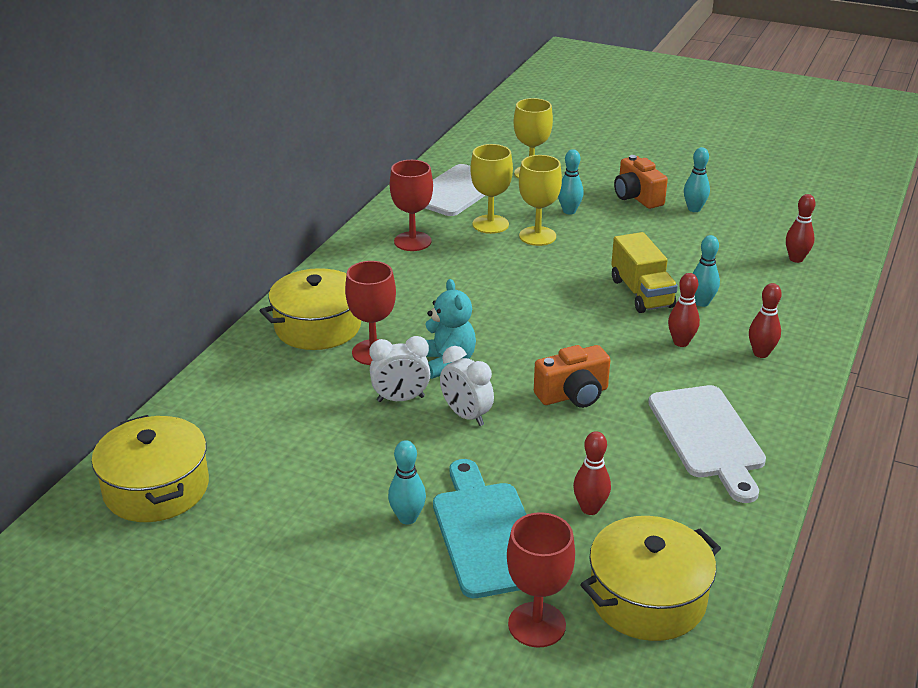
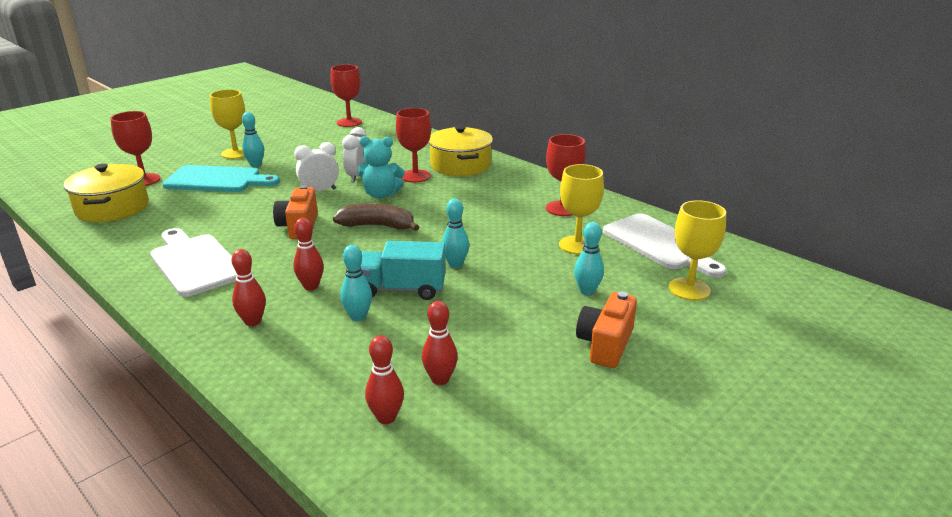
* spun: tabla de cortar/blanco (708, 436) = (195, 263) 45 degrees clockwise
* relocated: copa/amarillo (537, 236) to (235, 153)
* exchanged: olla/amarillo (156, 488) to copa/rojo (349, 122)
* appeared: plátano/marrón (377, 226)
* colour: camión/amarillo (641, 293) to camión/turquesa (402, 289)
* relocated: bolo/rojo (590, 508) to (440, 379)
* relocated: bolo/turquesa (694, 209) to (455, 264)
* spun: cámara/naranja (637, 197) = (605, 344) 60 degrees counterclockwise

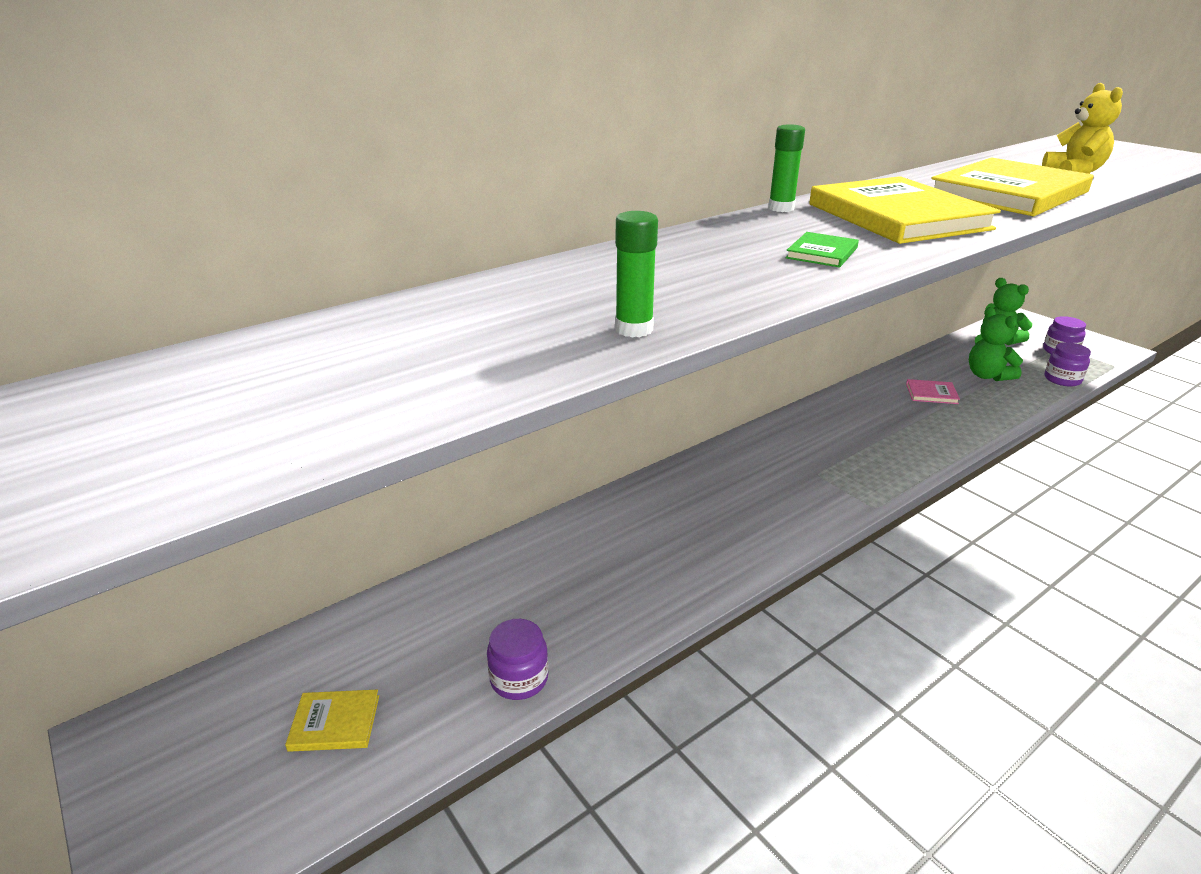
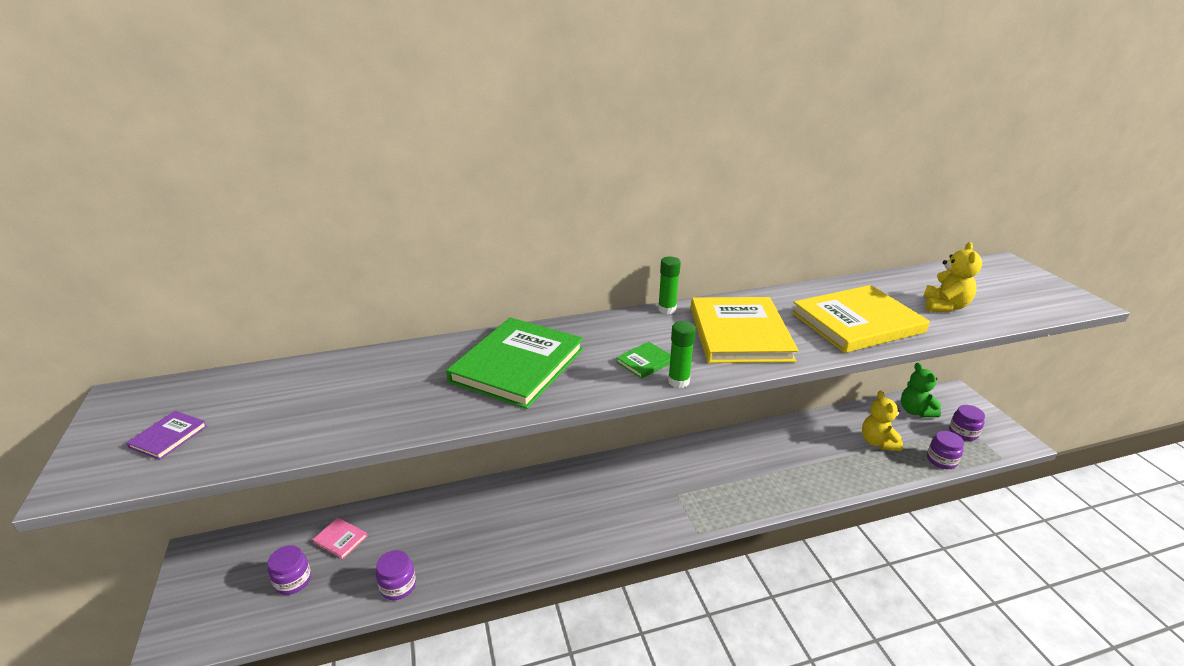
* appeared: libro/morado (168, 437)
* exchanged: libro/amarillo (335, 723) to tarro/morado (293, 581)
* relocated: libro/rosa (931, 394) to (340, 539)
* appeared: libro/verde (518, 365)
* relocated: barra de pegamento/verde (634, 329) to (678, 381)
* colour: osito/verde (987, 376) to osito/amarillo (878, 442)

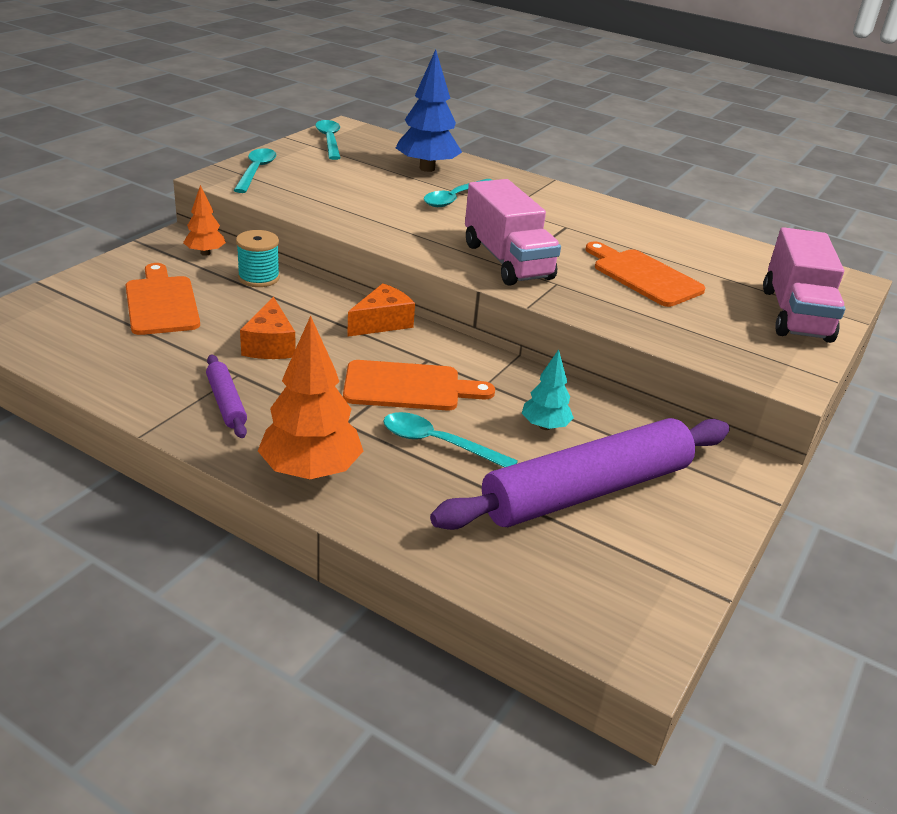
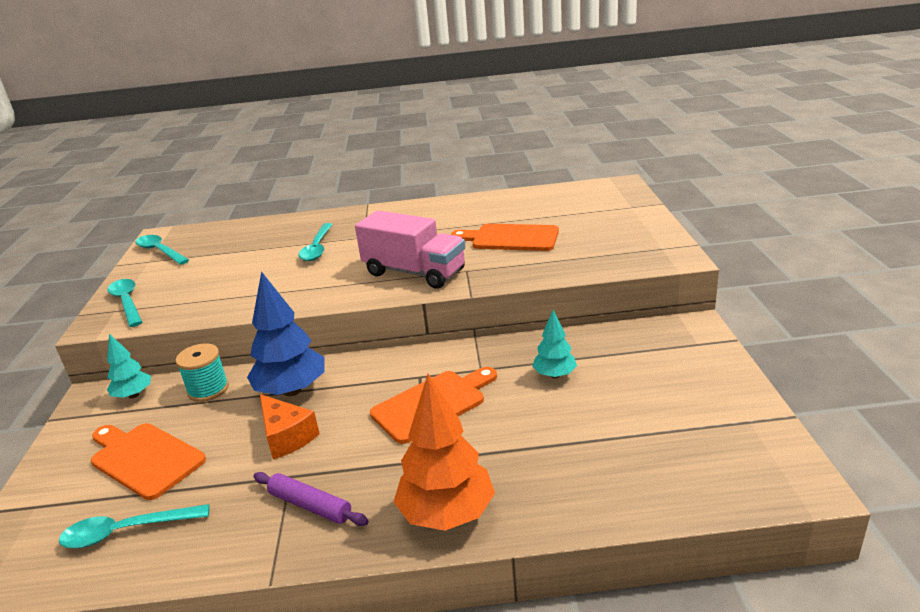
* relocated: cuchara/turquesa (438, 443) to (126, 531)
* colour: árbol/naranja (205, 253) to árbol/turquesa (133, 395)
* relocated: árbol/azul (427, 168) to (292, 390)
* missing: queso/naranja (382, 323)
* missing: rodillo/morado (586, 490)
* missing: camión/rosa (795, 314)

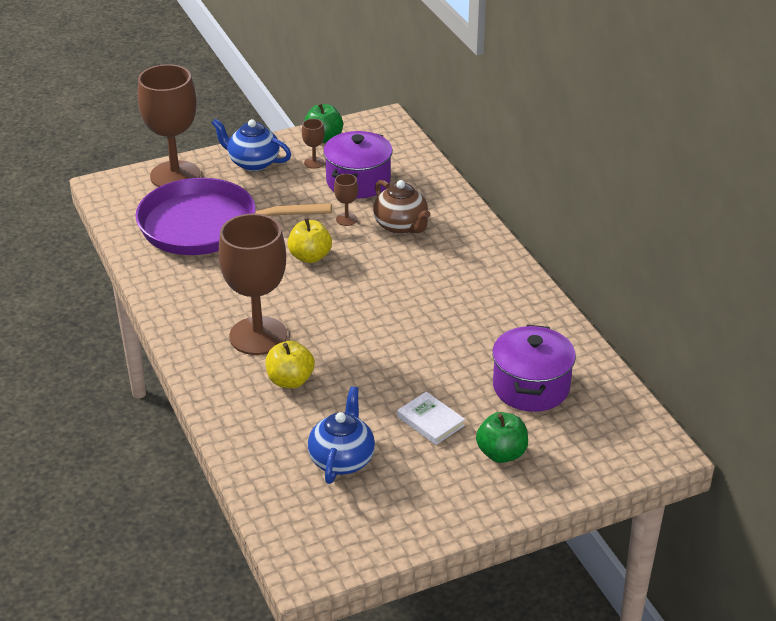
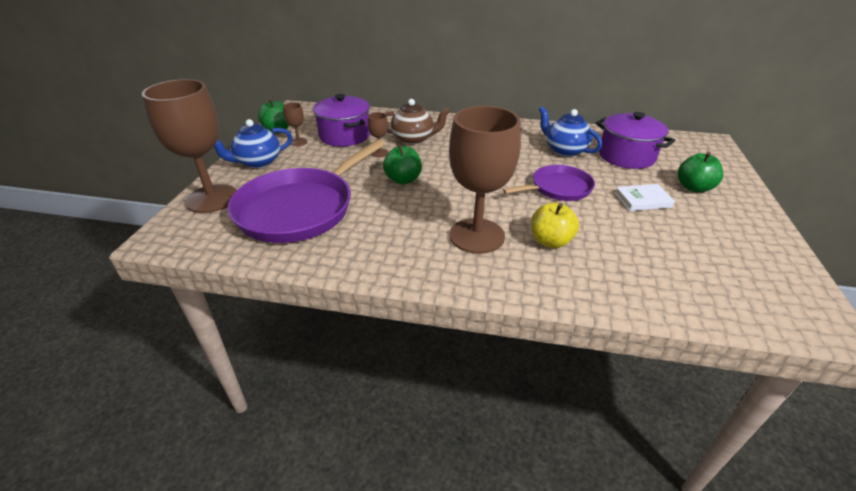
* colour: manzana/amarillo (310, 257) to manzana/verde (403, 179)
* appeared: sartén/morado (558, 188)
* relocated: tetera/azul (342, 460) to (564, 150)

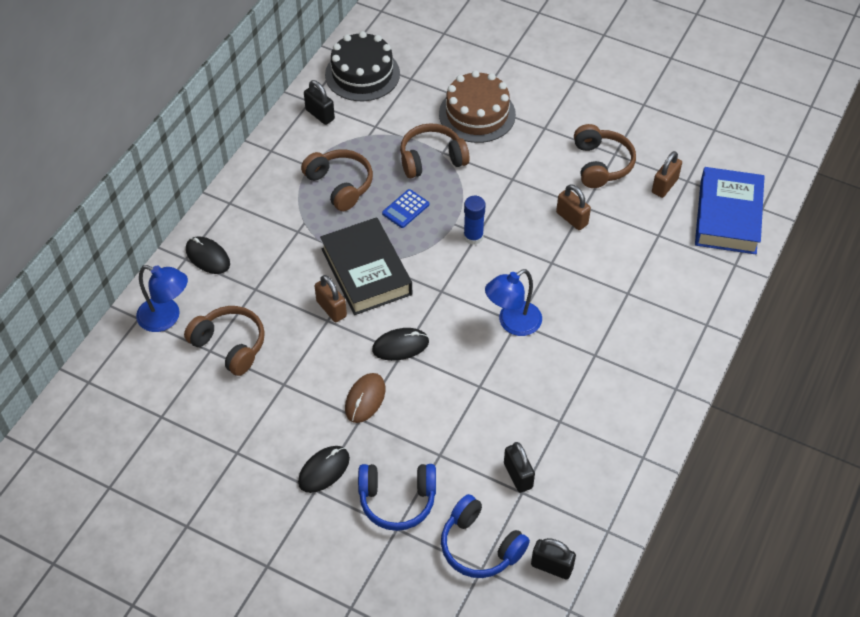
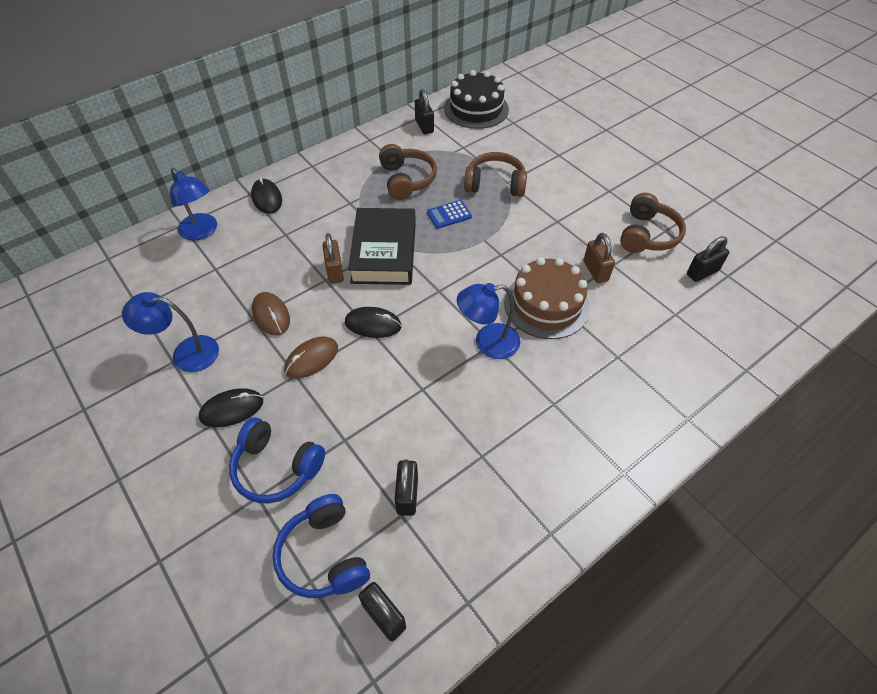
* appeared: lámpara/azul (186, 353)
* appeared: ratón/marrón (271, 315)
* relocated: tarta/marrón (477, 114) to (546, 304)
* colour: candado/marrón (664, 186) to candado/negro (702, 272)
* missing: auriculares/marrón (230, 345)
* missing: barra de pegamento/azul (473, 237)
* missing: libro/azul (728, 216)

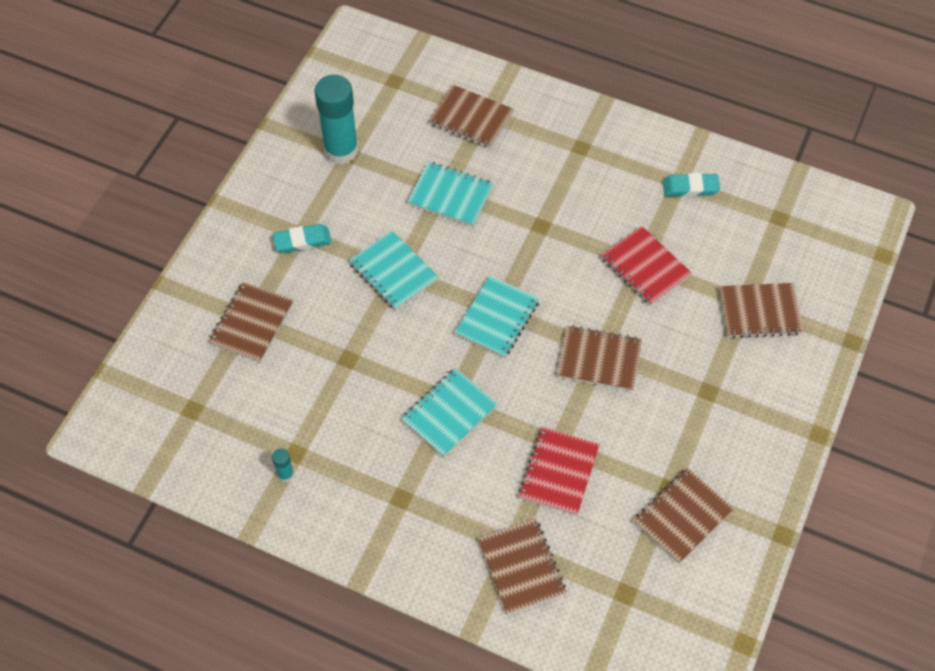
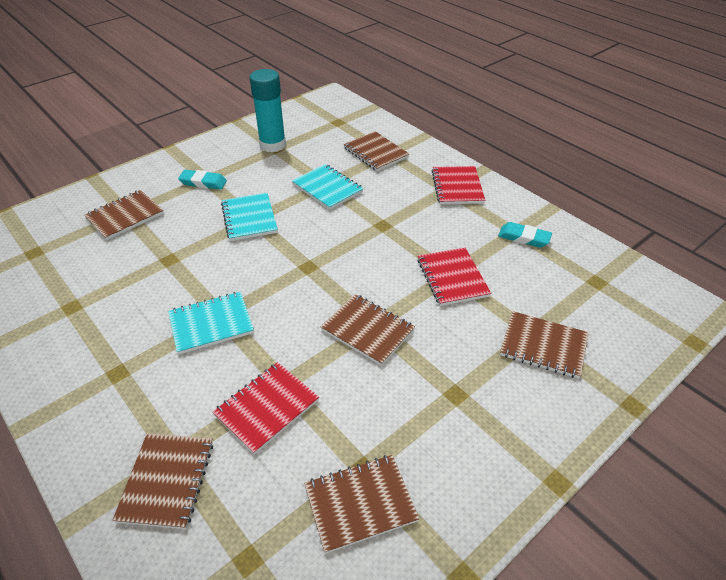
* appeared: cuaderno/rojo (457, 187)
* missing: barra de pegamento/turquesa (285, 474)
* missing: cuaderno/turquesa (497, 318)

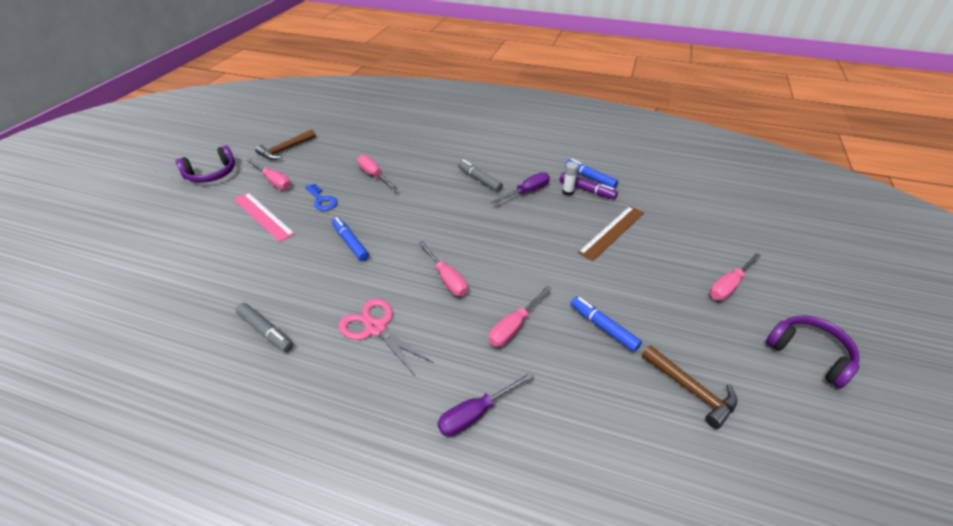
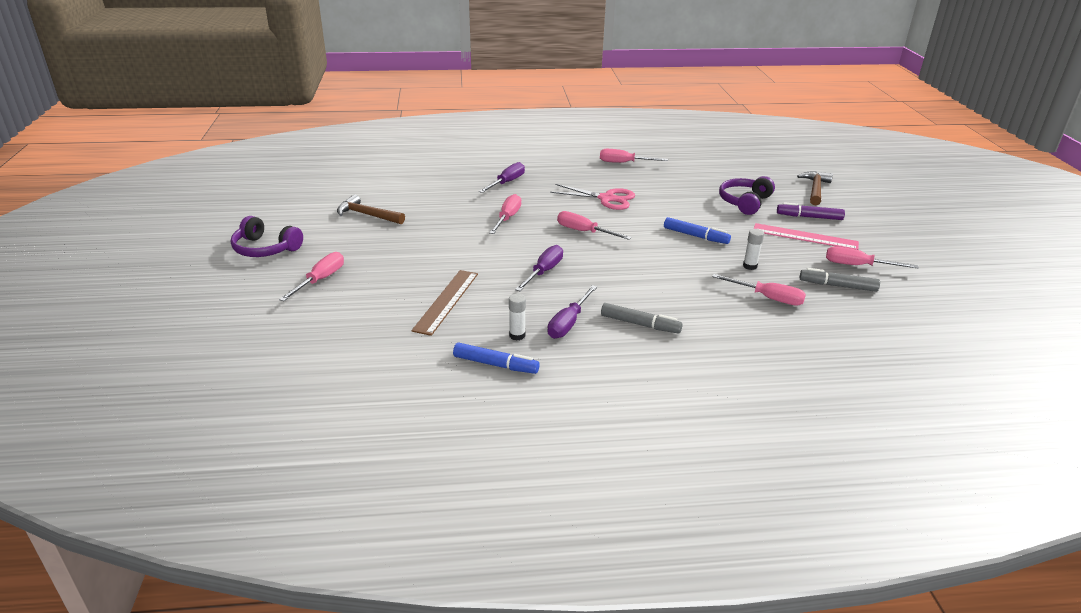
* appeared: destornillador/morado (543, 272)
* appeared: destornillador/rosa (624, 163)
* relocated: auriculares/morado (211, 174) to (744, 202)
* appeared: barra de pegamento/blanco (750, 266)
* relocated: rotulador/morado (587, 190) to (809, 217)
* relocated: martillo/marrón (285, 150) to (815, 189)
* relocated: rotulador/gris (266, 331) to (837, 286)
* missing: llave/azul (322, 200)
* missing: rotulador/azul (603, 327)

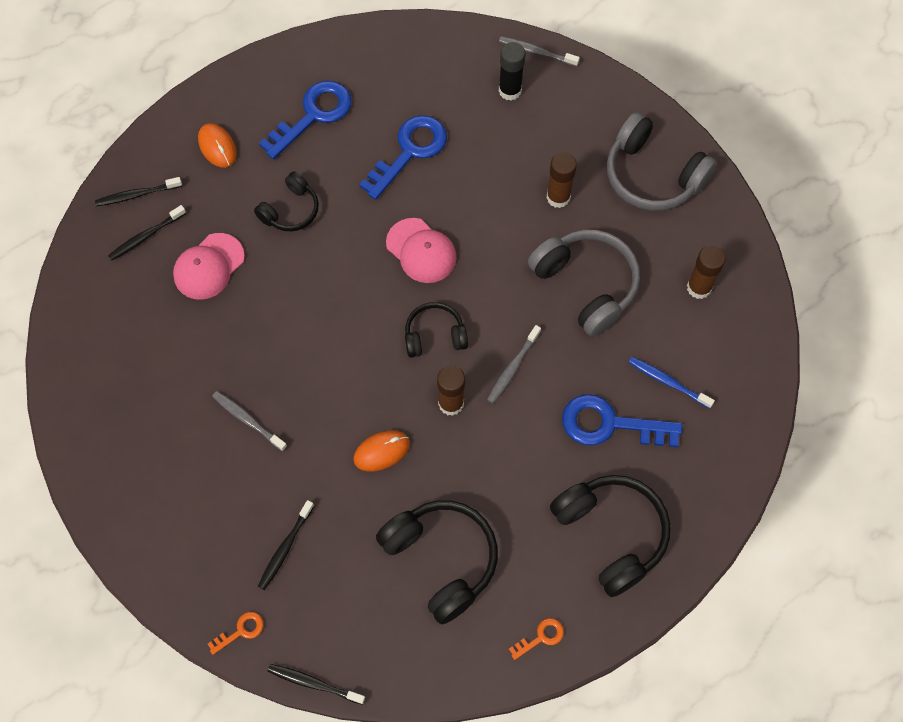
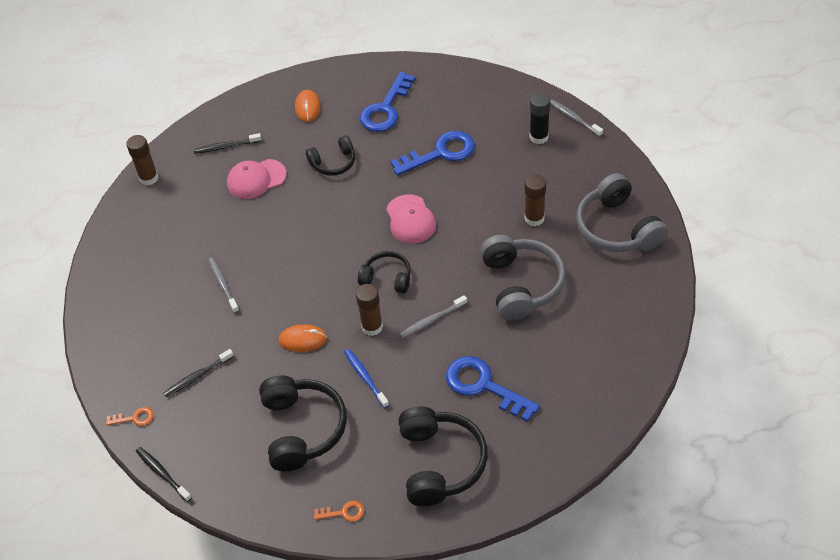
* relocated: barra de pegamento/marrón (699, 288) to (149, 178)
* relocated: cepillo de dientes/azul (668, 382) to (365, 378)
* spun: llave/azul (313, 115) = (385, 109) 135 degrees clockwise
* missing: cepillo de dientes/negro (137, 195)

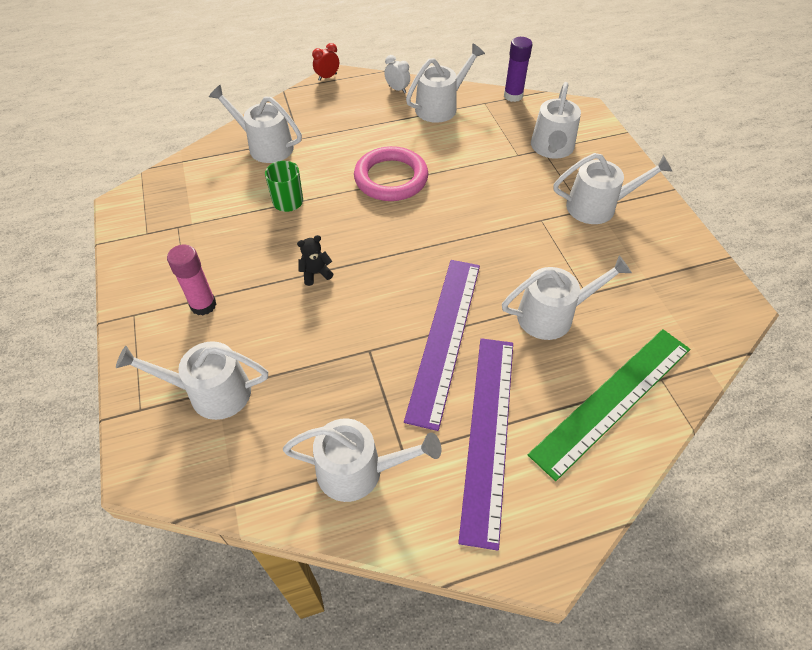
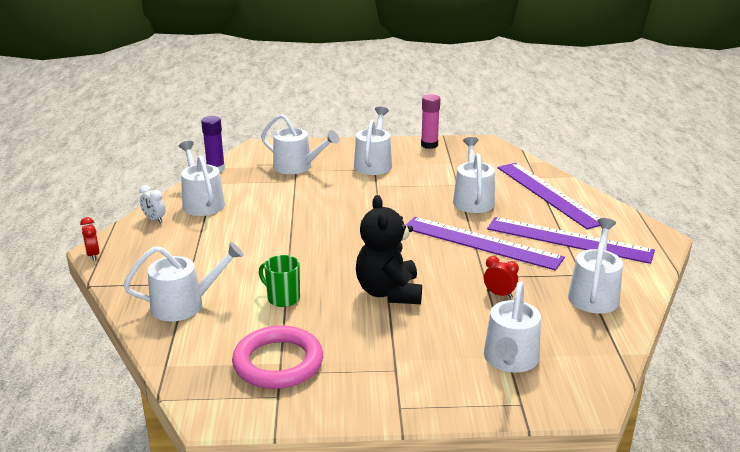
* spun: regadera/blanco (266, 146) = (184, 305) 150 degrees counterclockwise
* spun: despertador/blanco (397, 89) = (154, 219) 105 degrees counterclockwise
* relocated: anillo/rosa (391, 178) to (278, 362)
* size: osito/negro (315, 273) = (389, 292) x2.27
* relocated: barra de pegamento/rosa (203, 305) to (429, 145)
* appeared: despertador/rojo (499, 294)
* colour: regla/verde (612, 399) to regla/morado (548, 194)

